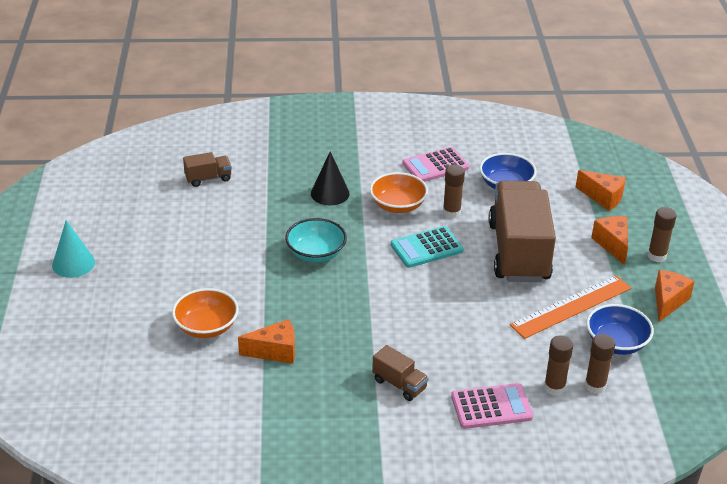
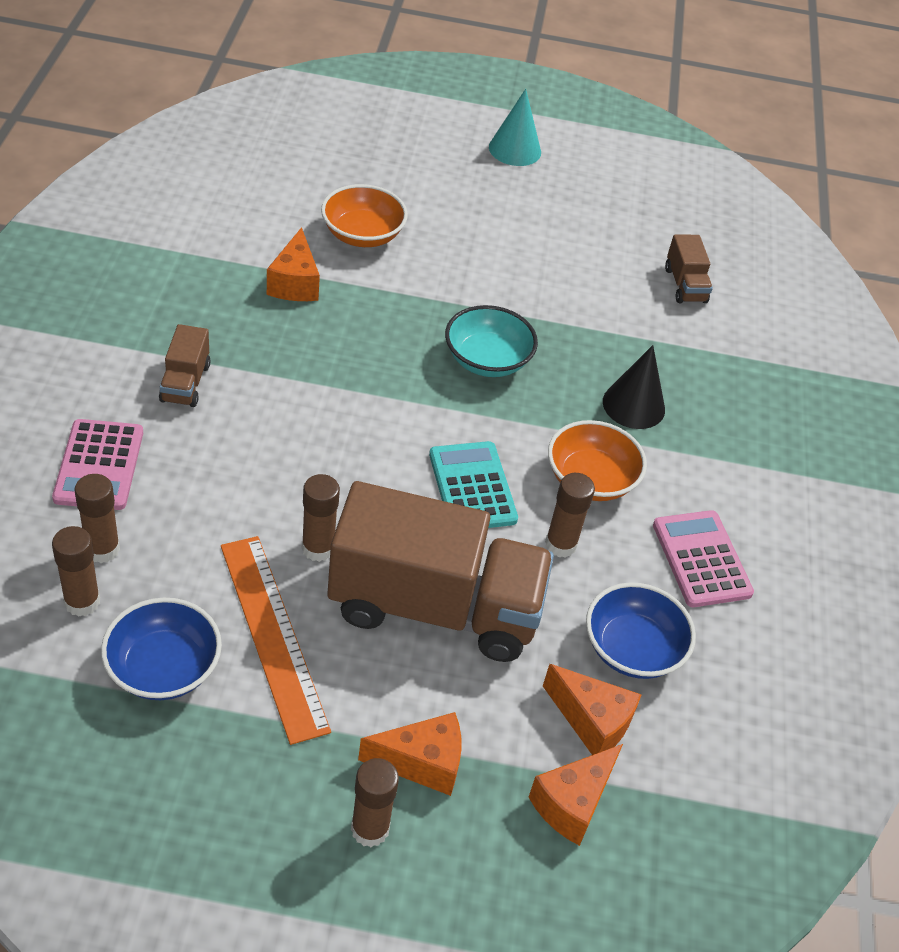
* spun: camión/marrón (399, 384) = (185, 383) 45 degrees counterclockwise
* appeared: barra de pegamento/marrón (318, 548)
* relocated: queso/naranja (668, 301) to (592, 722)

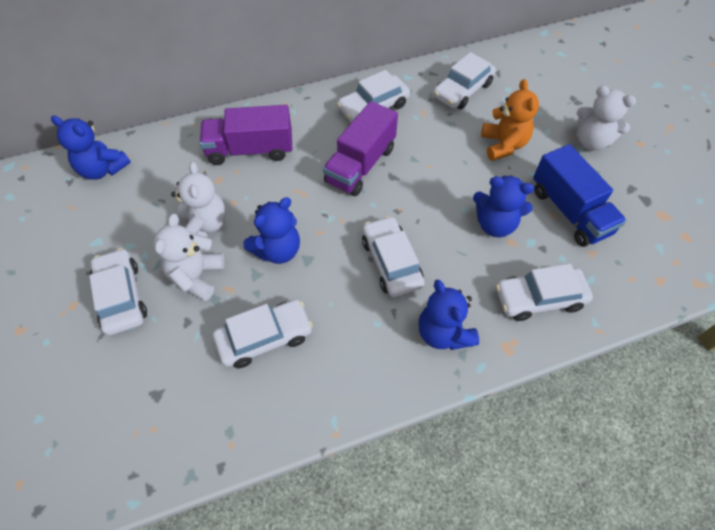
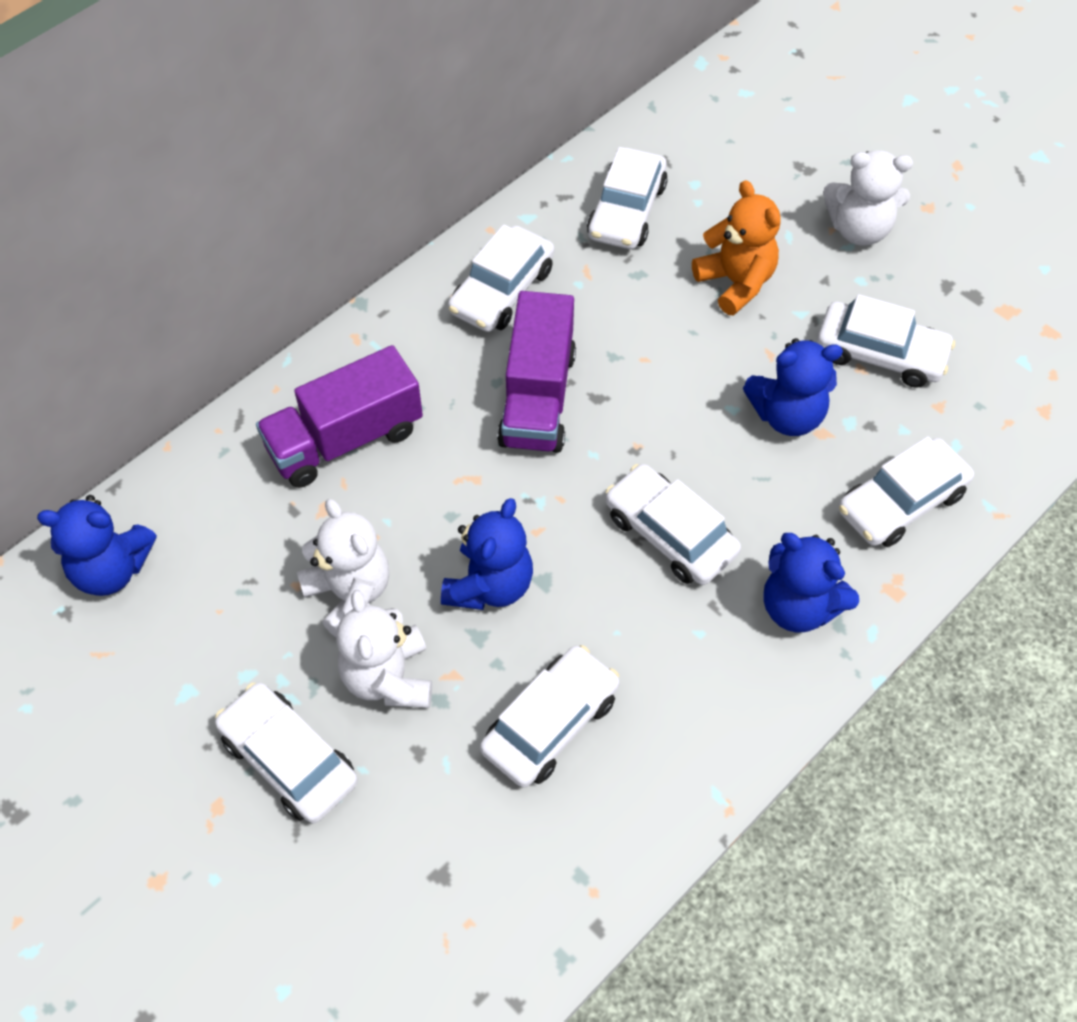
* exchanged: camión/azul (570, 211) to coche/blanco (880, 354)

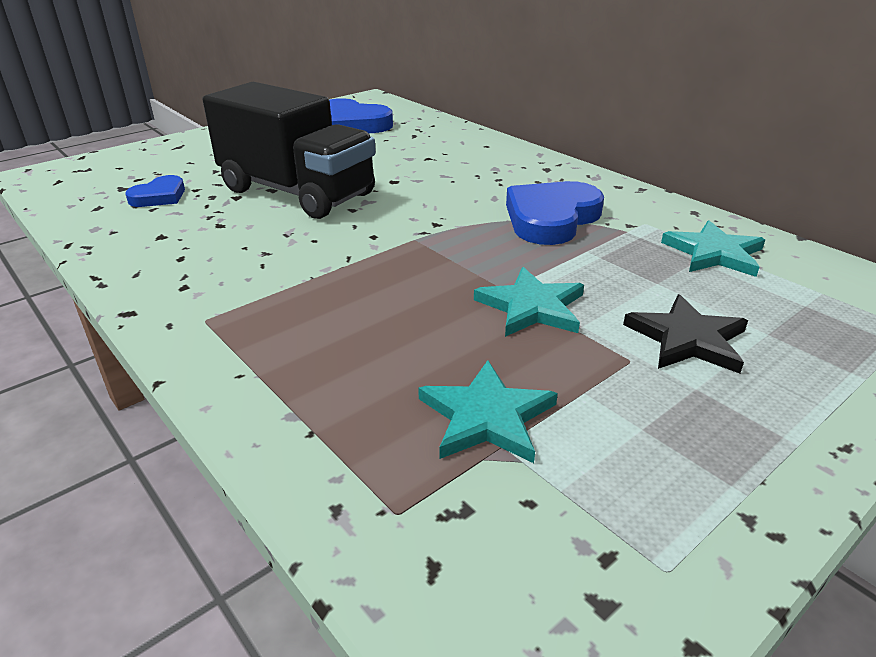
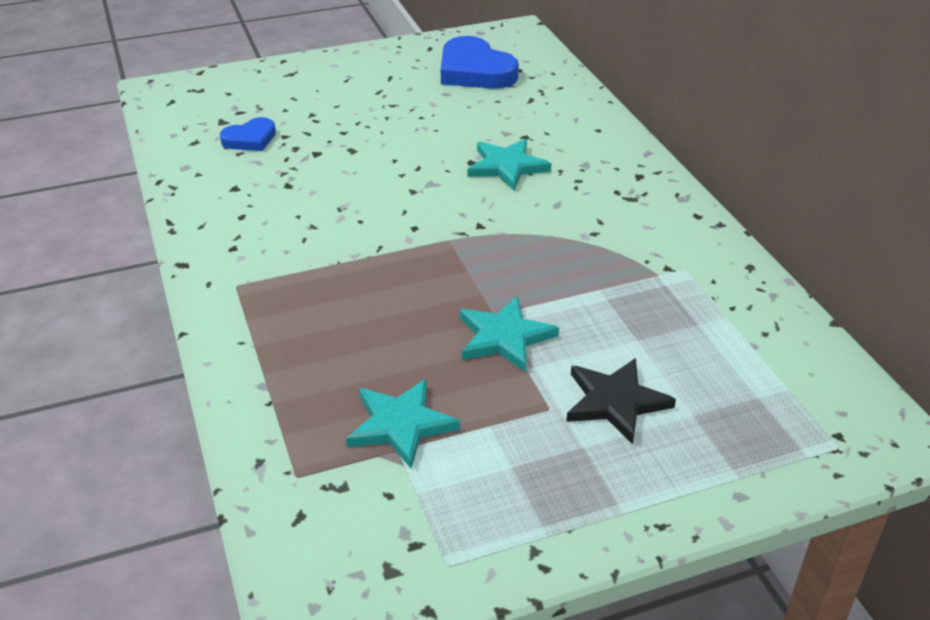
* relocated: estrella/turquesa (714, 253) to (507, 166)
* missing: camión/negro (297, 192)
* missing: corazón/azul (551, 218)

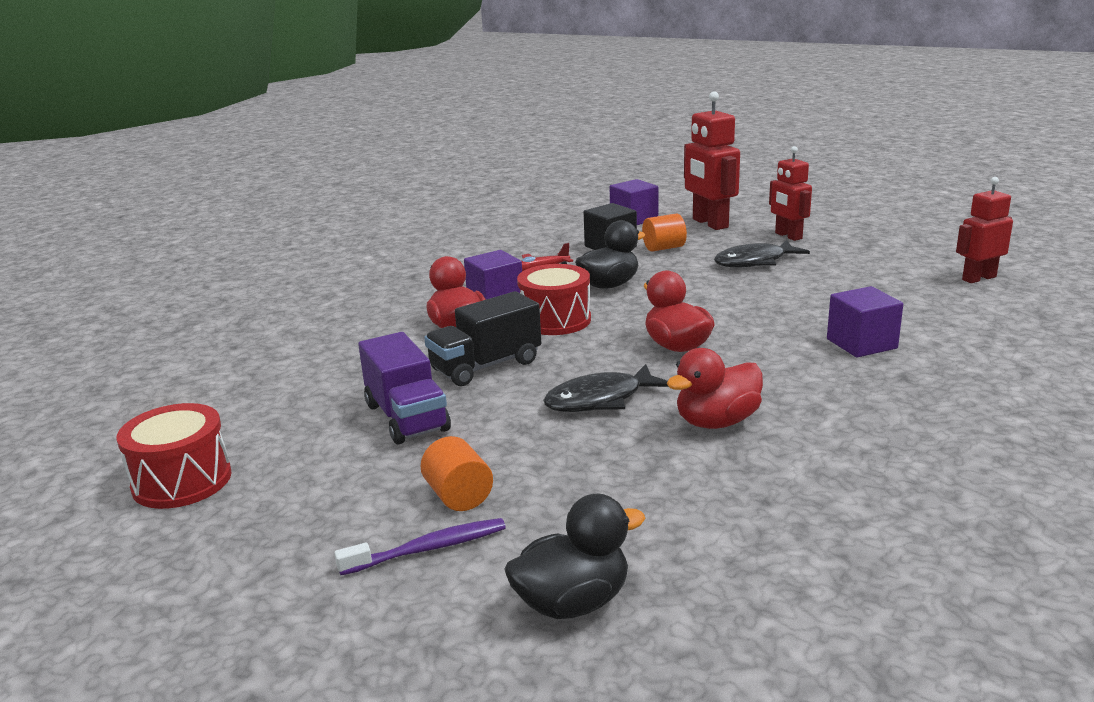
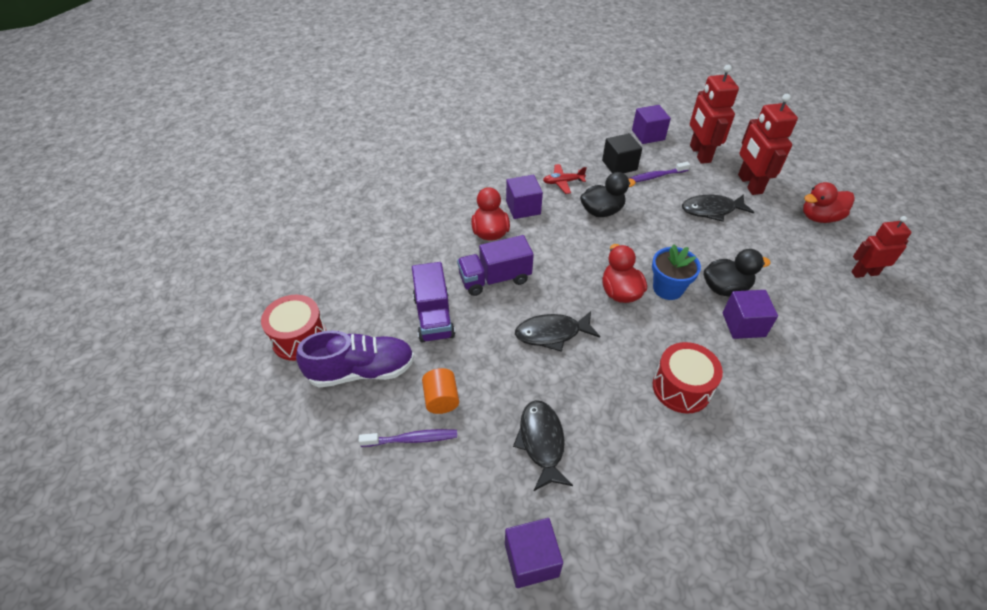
* appeared: zapato/morado (361, 371)
* colour: camión/negro (486, 366) to camión/morado (495, 279)
* appeared: cubo/morado (531, 560)
* appeared: pez/negro (541, 442)
* exchanged: cilindro/naranja (664, 248) to cepillo de dientes/morado (655, 176)
* appeared: maceta/azul (668, 288)
* relocated: tambor/rojo (555, 320) to (681, 387)
* relocated: pato/negro (573, 603) to (725, 288)
* size: robot/rojo (788, 236) = (749, 184) x1.51
* relocated: pato/rojo (716, 422) to (819, 217)

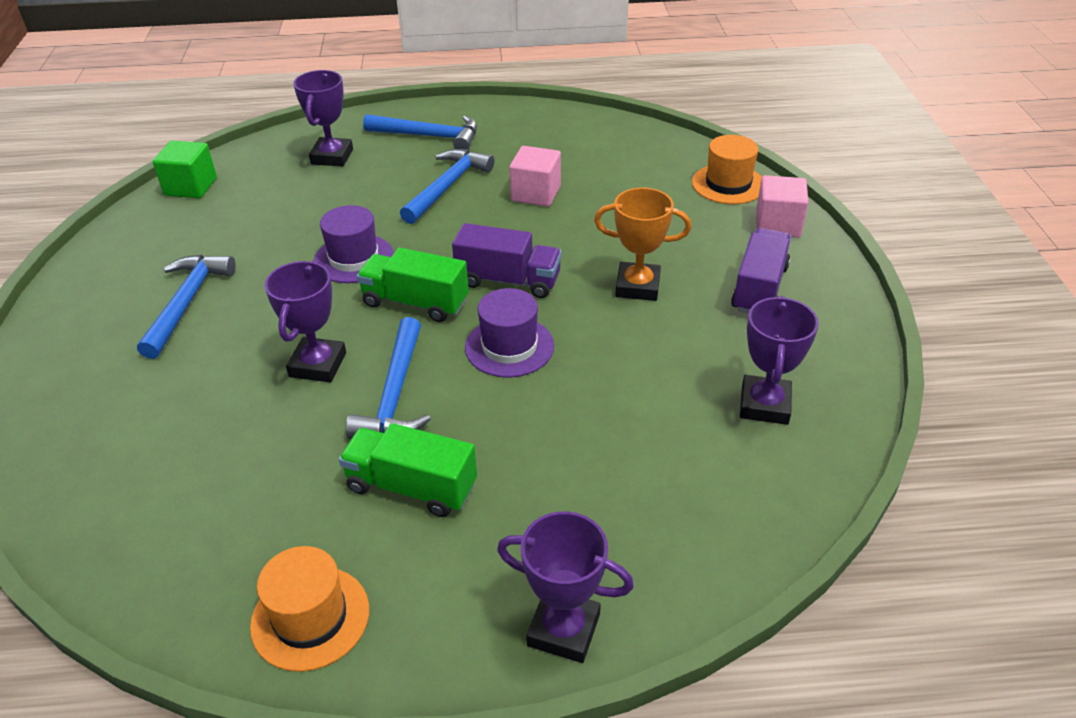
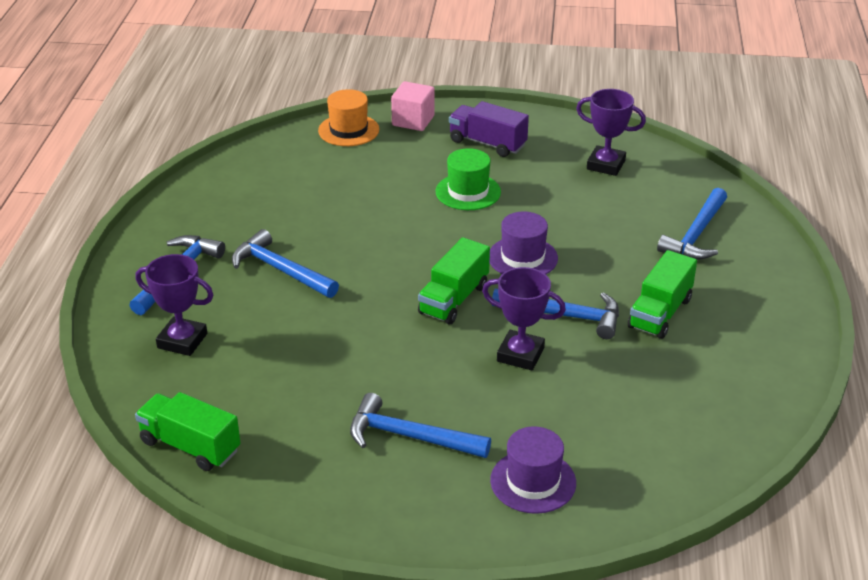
* exchanged: cubo/verde (191, 187) to camión/verde (190, 446)
* exchanged: trofeo/naranja (637, 286) to sombrero/verde (468, 192)
* relocated: sombrero/morado (354, 258) to (533, 481)
* appeared: martillo/azul (696, 235)
* missing: sombrero/naranja (310, 617)
* missing: camión/morado (508, 280)
* missing: trofeo/morado (563, 630)
* missing: cubo/rosa (536, 193)

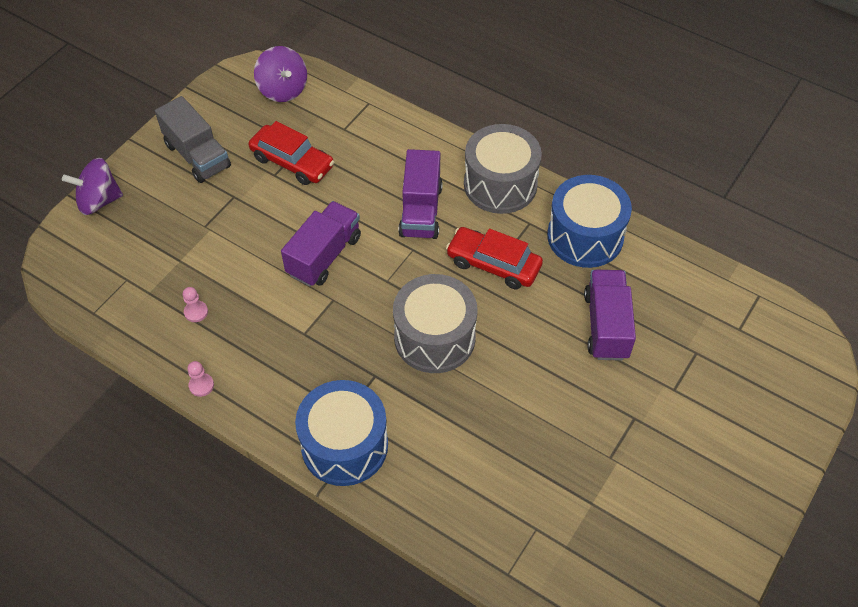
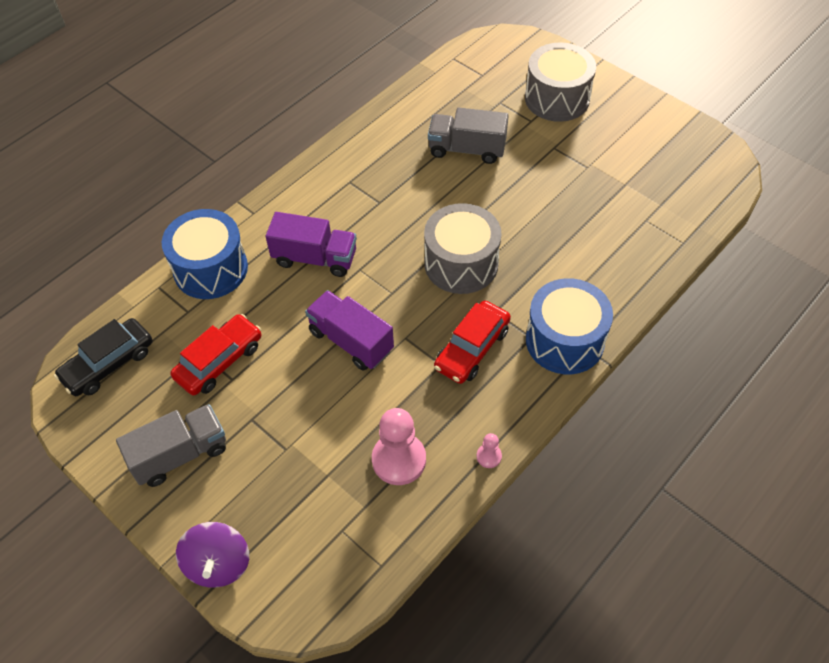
* exchanged: peonza/morado (283, 89) to coche/negro (108, 364)
* relocated: tambor/azul (585, 236) to (210, 269)
* size: peón/rosa (196, 312) = (399, 460) x2.16
* colour: camión/morado (606, 325) to camión/gris (467, 149)
* relocated: coche/rojo (493, 264) to (472, 349)
* relocated: tambor/gris (500, 184) to (557, 98)

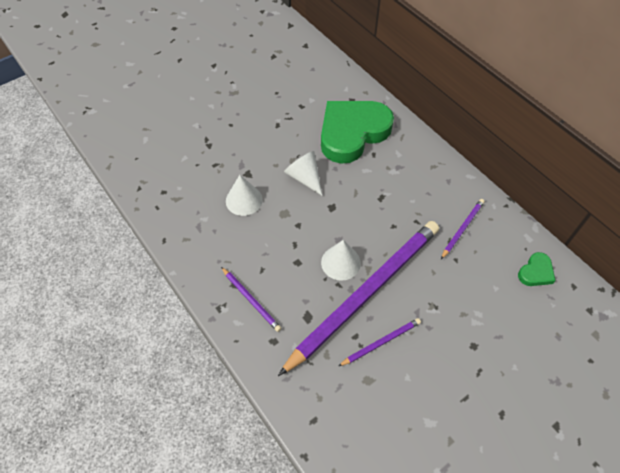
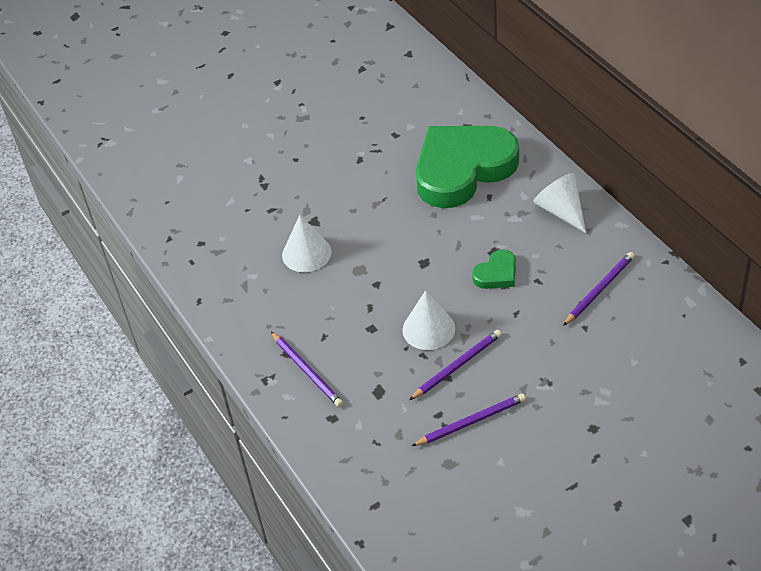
* size: lápiz/morado (365, 293) = (457, 366) x0.40
* relocated: corazón/verde (536, 272) to (496, 274)
* relocated: cono/blanco (304, 177) to (561, 210)

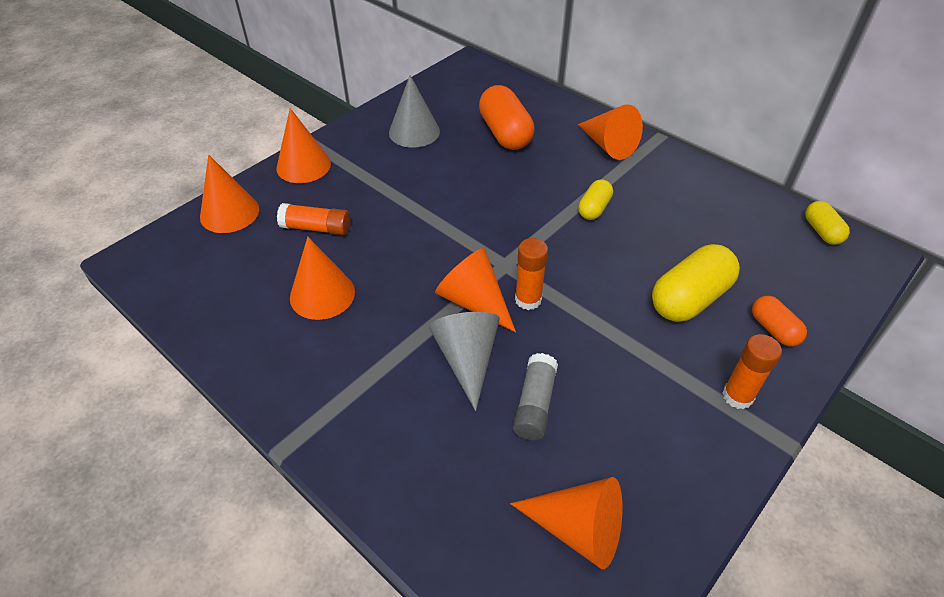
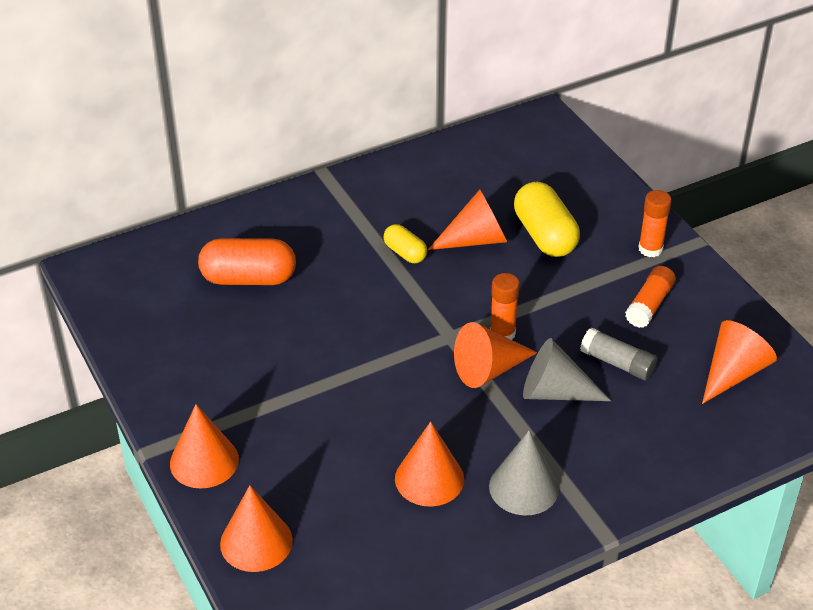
* relocated: cono/naranja (608, 145) to (475, 240)
* relocated: cono/gris (414, 132) to (524, 487)
* relocated: barra de pegamento/naranja (316, 228) to (649, 305)
* missing: cápsula/naranja (773, 329)
* missing: cápsula/amarillo (821, 231)

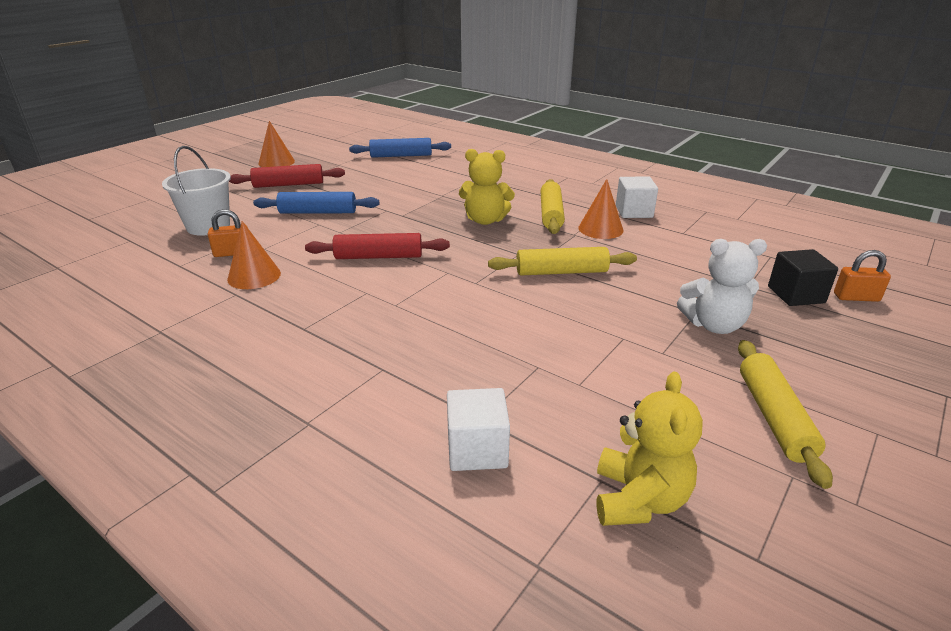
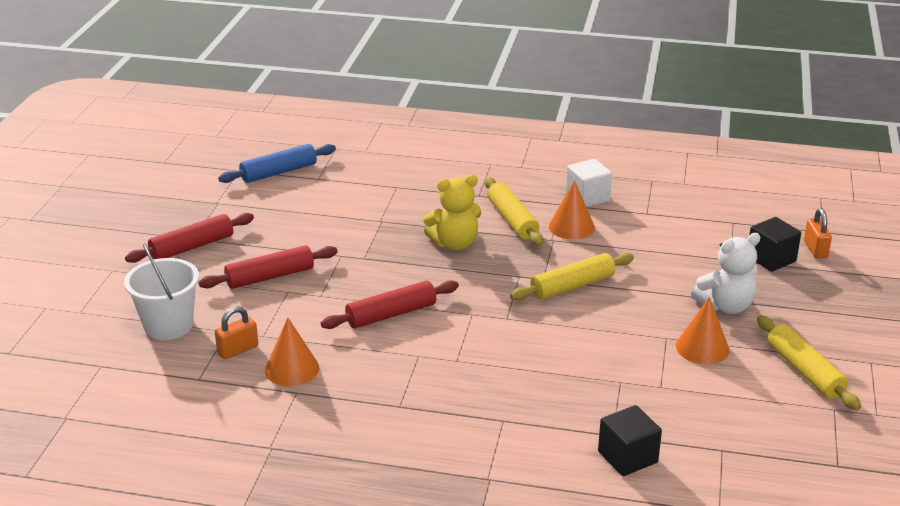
* colour: rodillo/azul (318, 212) to rodillo/rojo (270, 276)
* colour: cubo/blanco (477, 449) to cubo/negro (627, 457)
* relocated: cono/naranja (276, 162) to (702, 348)
* spun: candado/naranja (856, 297) = (815, 249) 75 degrees counterclockwise
* missing: osito/amarillo (639, 499)

